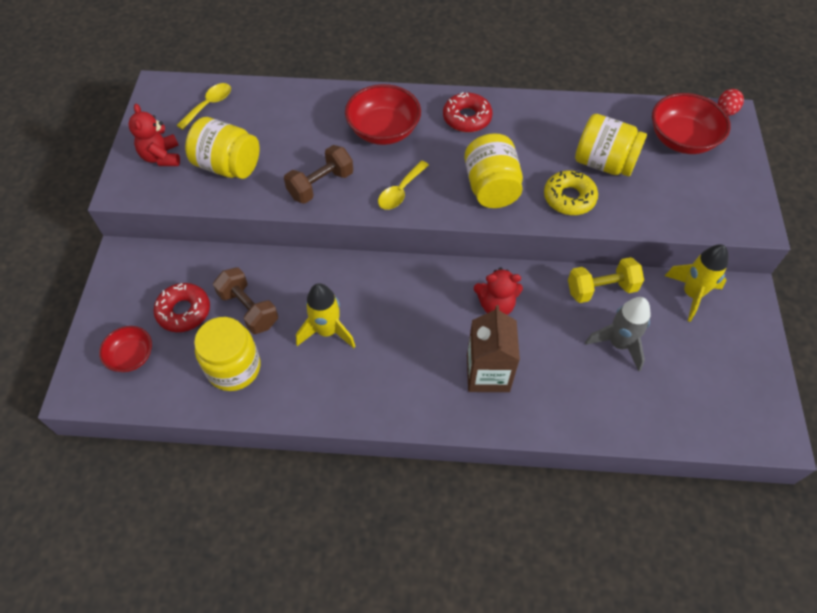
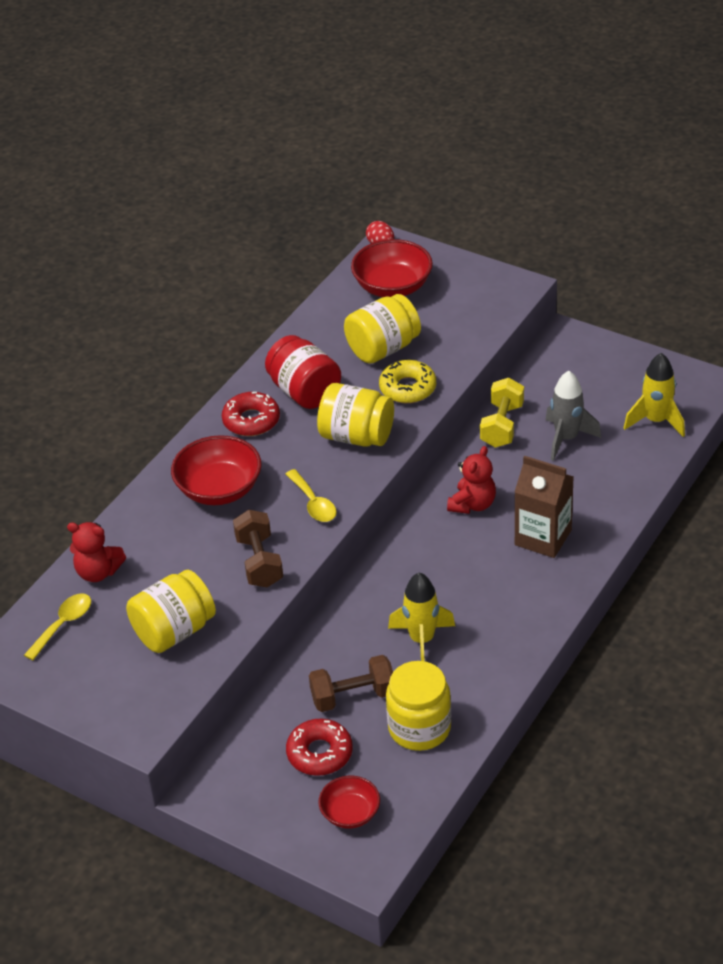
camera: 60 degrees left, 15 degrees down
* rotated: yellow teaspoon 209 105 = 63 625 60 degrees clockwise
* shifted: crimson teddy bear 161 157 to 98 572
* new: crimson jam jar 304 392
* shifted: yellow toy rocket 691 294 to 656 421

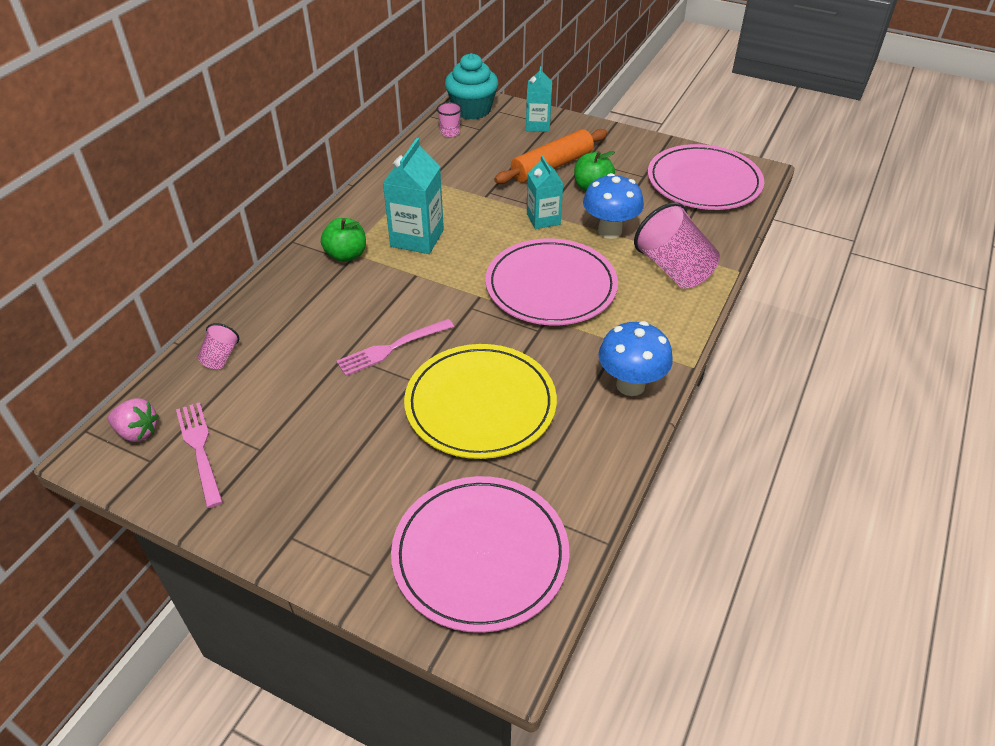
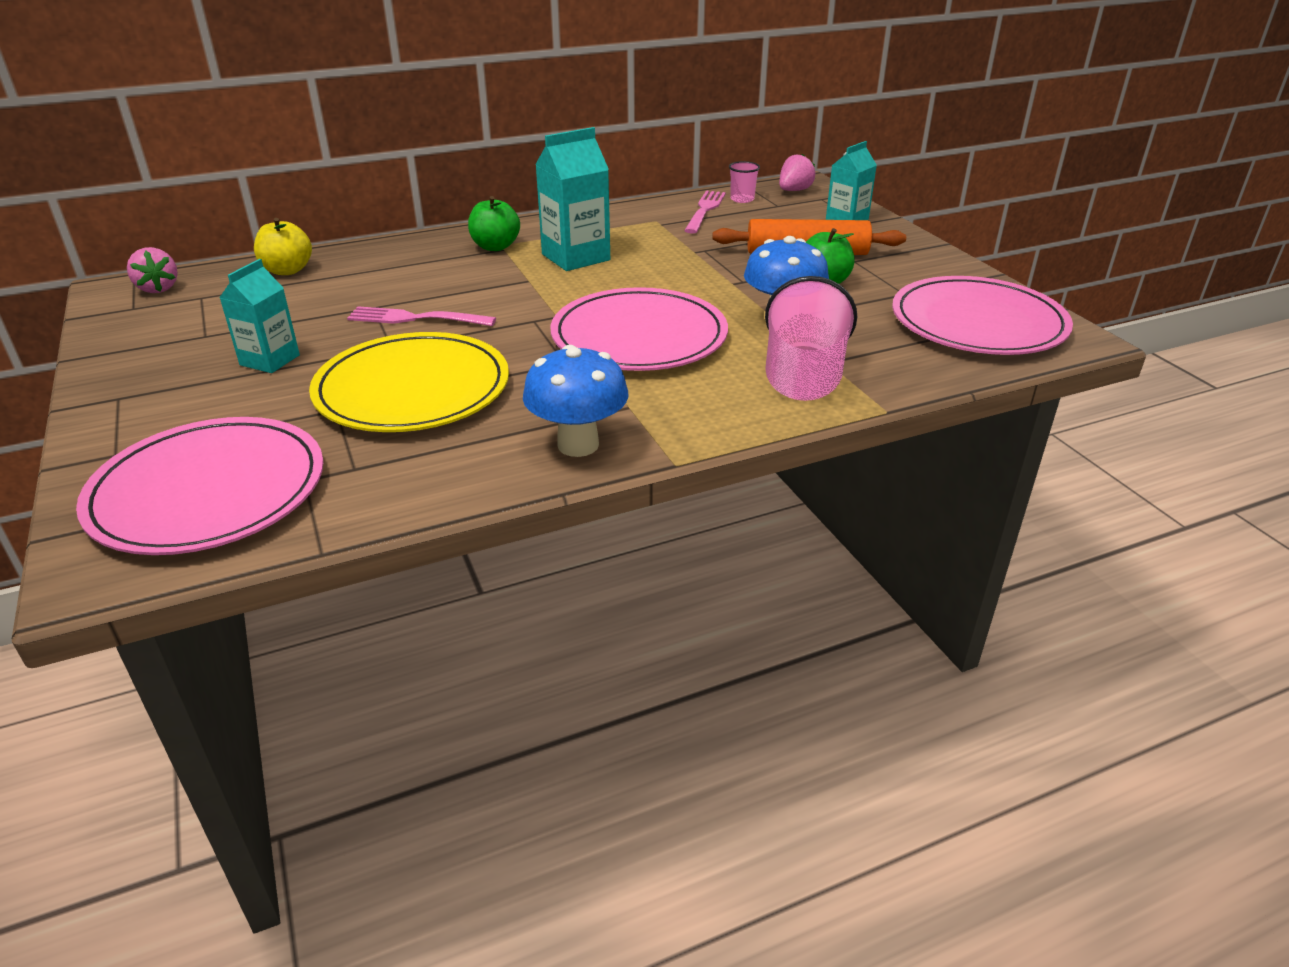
camera: 40 degrees right, 10 degrees down
* shifted: teal juice carton 543 219 to 270 360
* swapped: pink tumbler 220 357 to yellow apple fruit 287 270
* shifted: pink dinner fork 200 449 to 705 210
* swapped: teal muffin 472 110 to pink toy strawberry 794 191

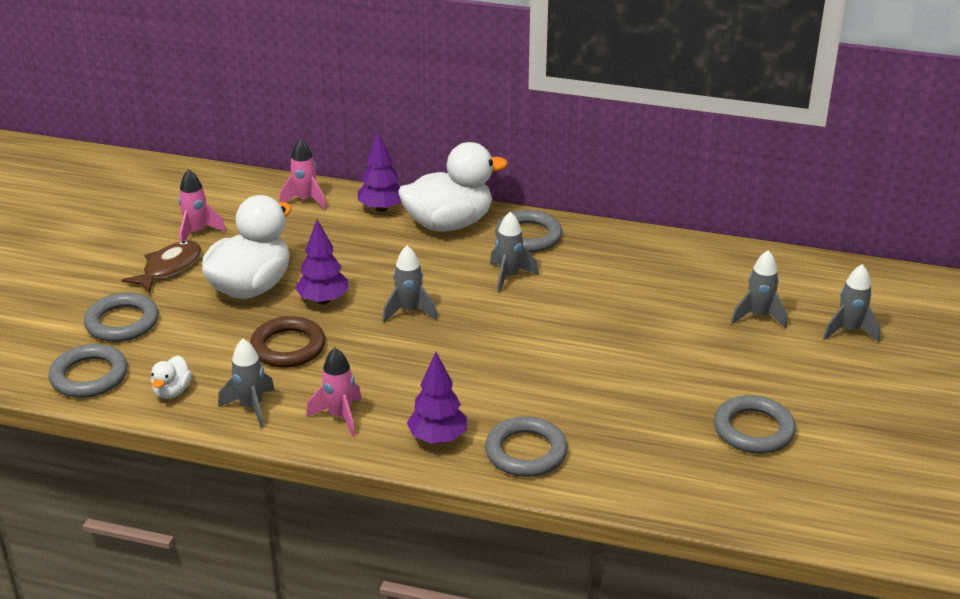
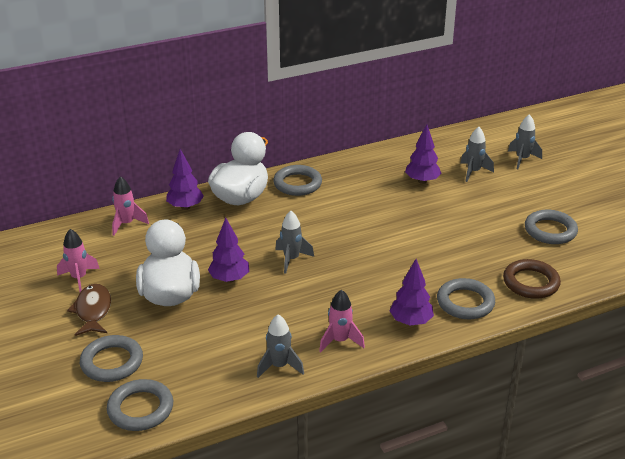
camera: 40 degrees left, 0 degrees up
* new: royal purple tree 422 181
* shifted: brown ring 288 347 to 531 282
* gone: white duck 172 391
* gone: ash-grey toy rocket 509 276

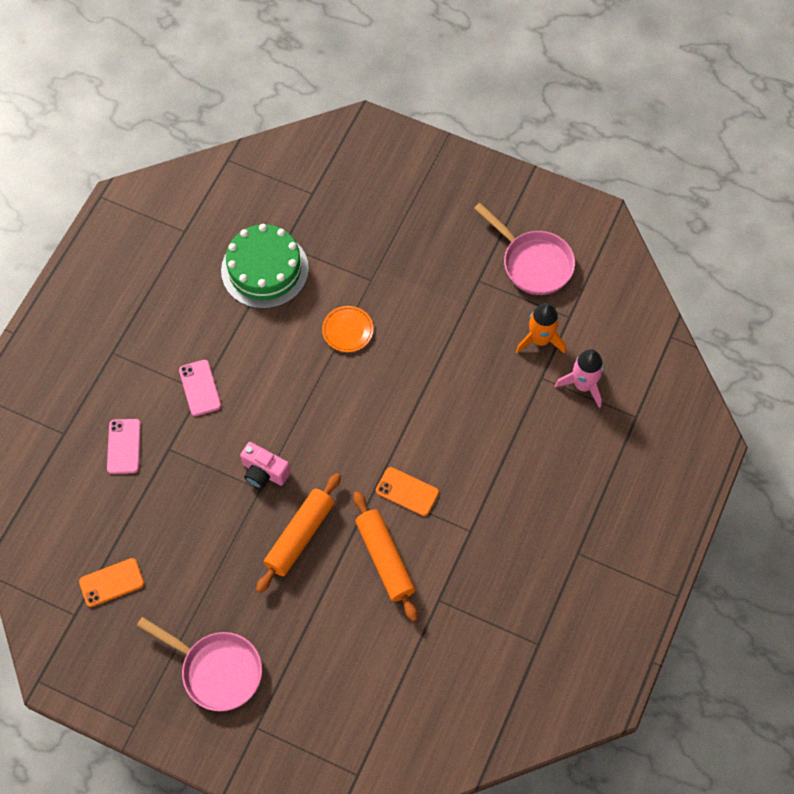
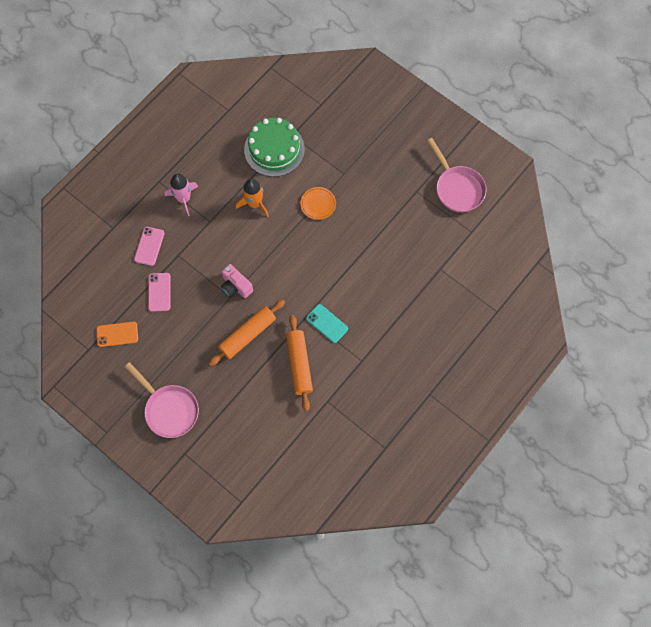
camera: 15 degrees right, 5 degrees up
* shifted: pink mobile phone 200 388 to 159 292
* shifted: pink toy rocket 583 385 to 184 199
* shifted: bright orange toy rocket 540 339 to 254 203
* repainted: bright orange mobile phone 407 491 to teal mobile phone 327 323

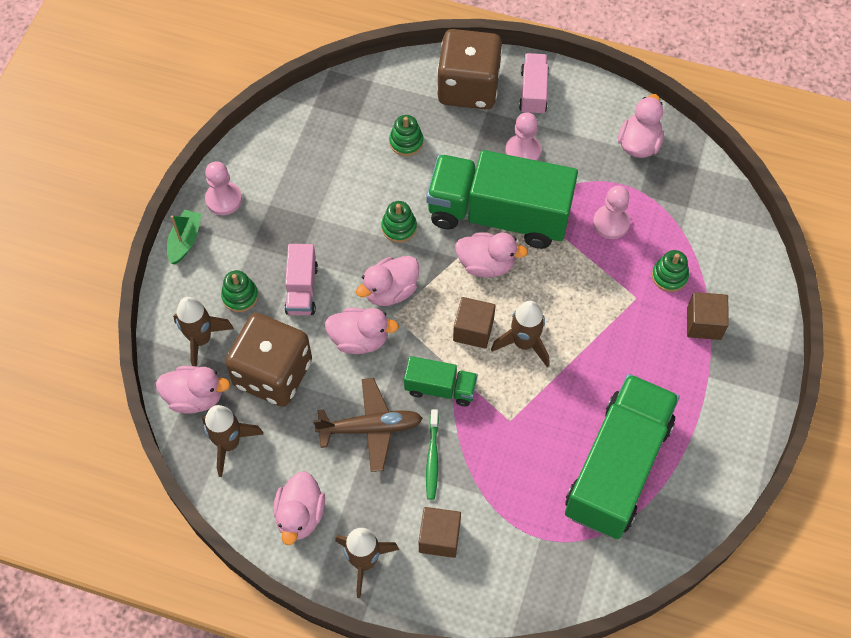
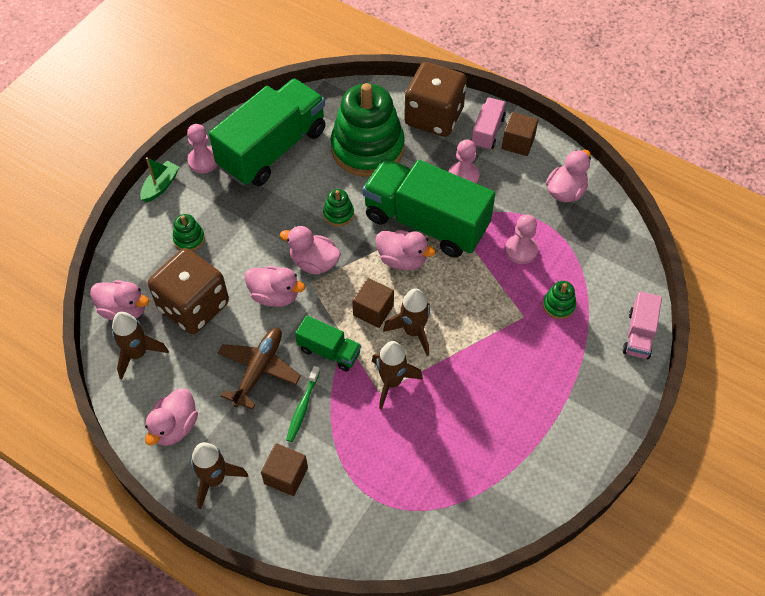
camera: 15 degrees right, 5 degrees down
* shifted: green lorry 617 468 to 272 149
* rotated: brown plane 370 428 = 259 370 75 degrees counterclockwise
* rotated: pink duck 390 291 = 314 262 45 degrees clockwise
* scaled: green stacking rings 406 142 = 367 148 x2.49
* shifted: brown toy rocket 201 339 to 392 382
* shifted: brown solid cube 704 323 to 518 143
* shifted: pink lorry 302 289 to 639 334

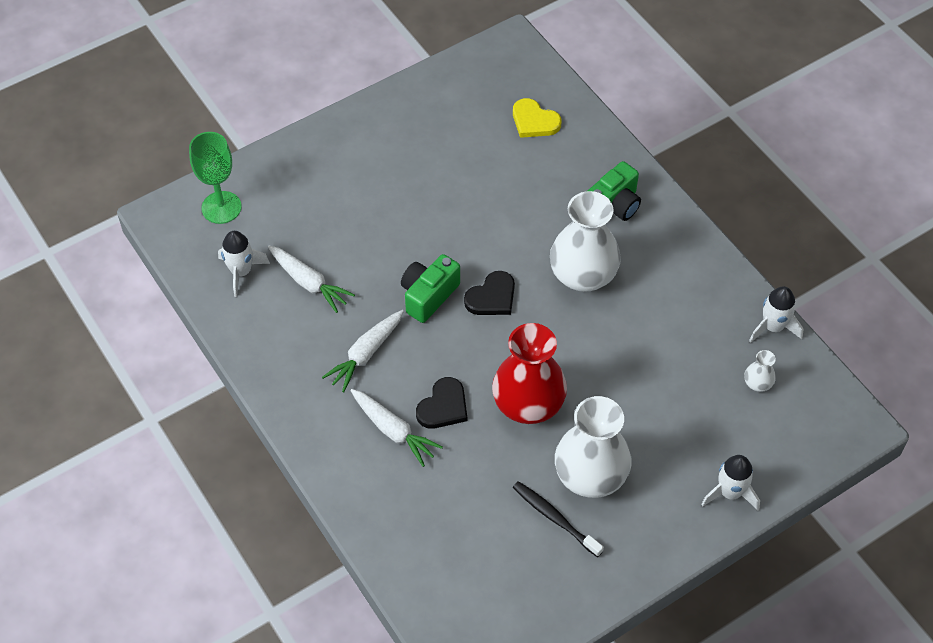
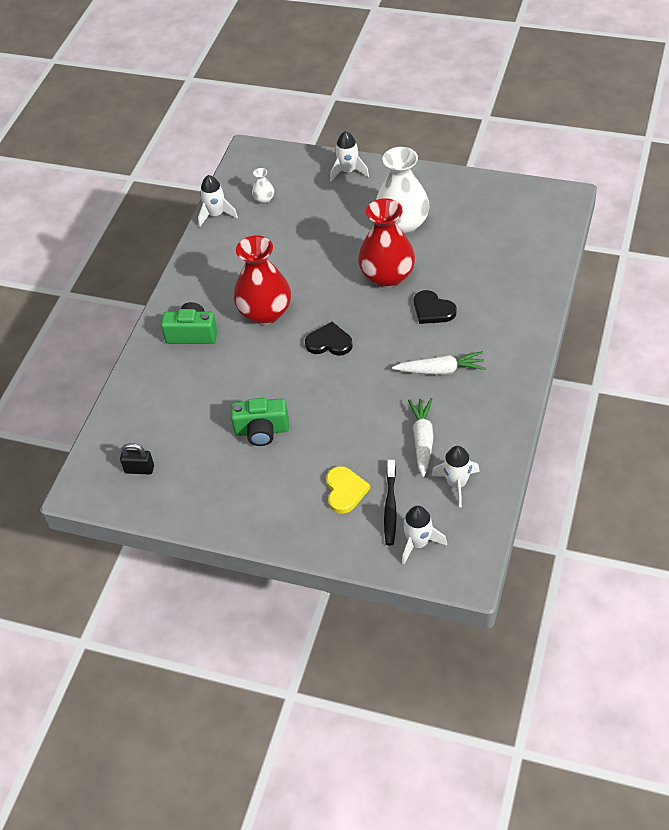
camera: 125 degrees left, 5 degrees down
* new: jet-black padlock 139 469
* shifted: green compact camera 428 296 to 262 431
* repainted: white flower vase 583 275 to crimson flower vase 265 313
* shifted: yellow heart 534 121 to 345 491
* shifted: jet-black tooth brush 555 518 to 390 507
* swapped: green goblet 221 207 to white toy rocket 418 543
* rotated: jet-black heart 443 406 = 432 310 135 degrees counterclockwise
* gone: white toy carrot 393 430

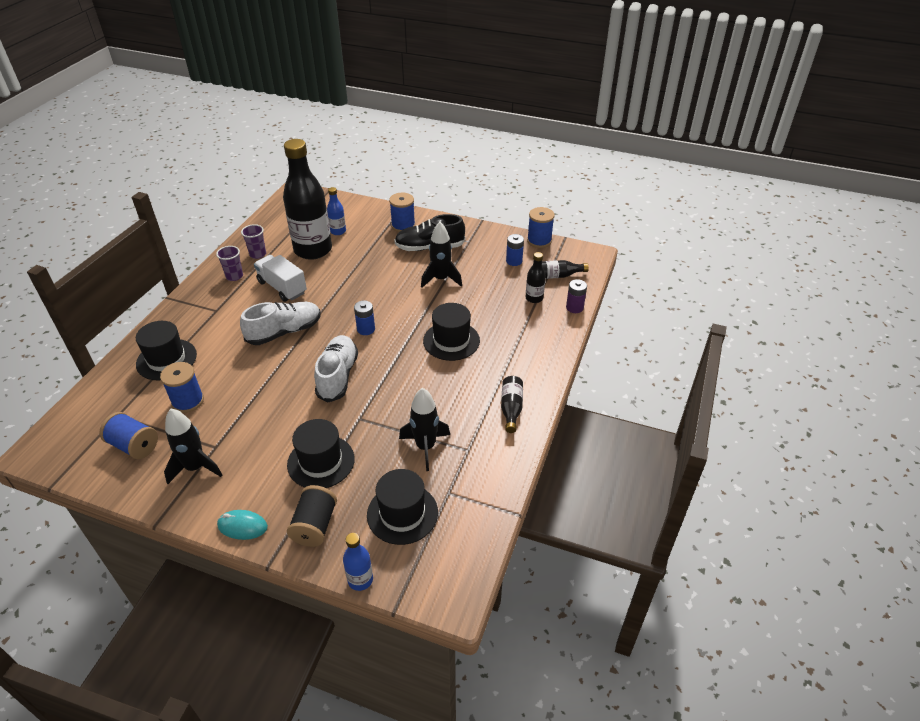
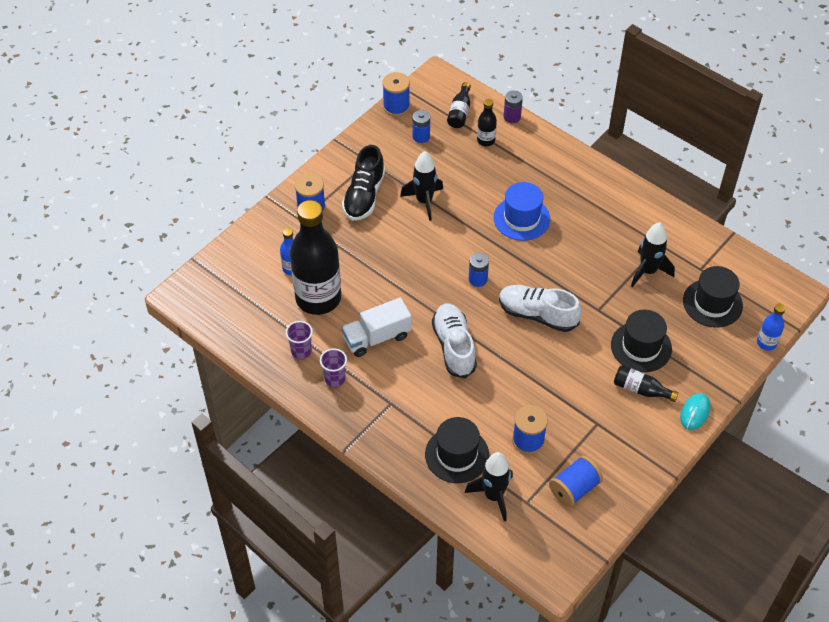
camera: 70 degrees left, 10 degrees up
* shifted: jet-black toy rocket 195 467 to 493 496
* repainted: jet-black top hat 451 341 to blue top hat 521 218
* shifted: jet-black drink bottle 511 408 to 641 389
* gone: jet-black spool 315 525

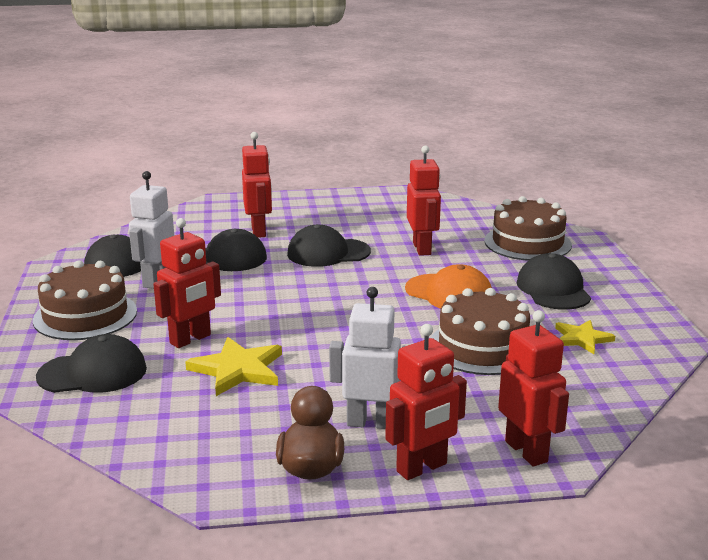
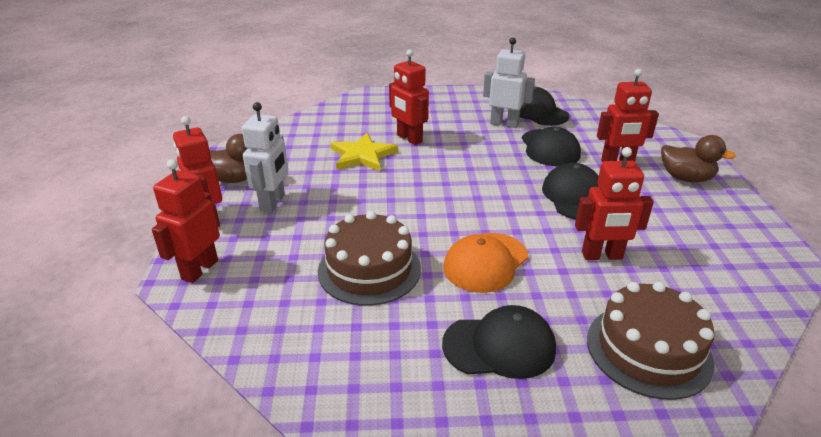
camera: 95 degrees right, 10 degrees up
* rotated: crimson robot 527 451 = 199 269 135 degrees clockwise
* new: brown duck 685 178
* gone: brown layer cake 85 315
* gone: jet-black peaked cap 93 373
* gone: yellow five-pointed star 582 338

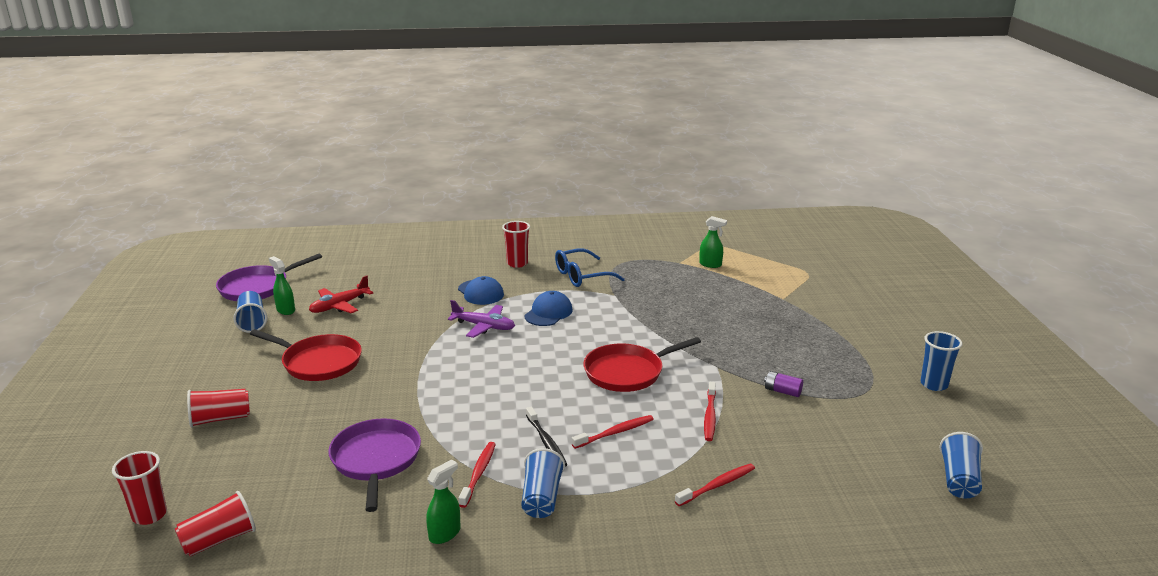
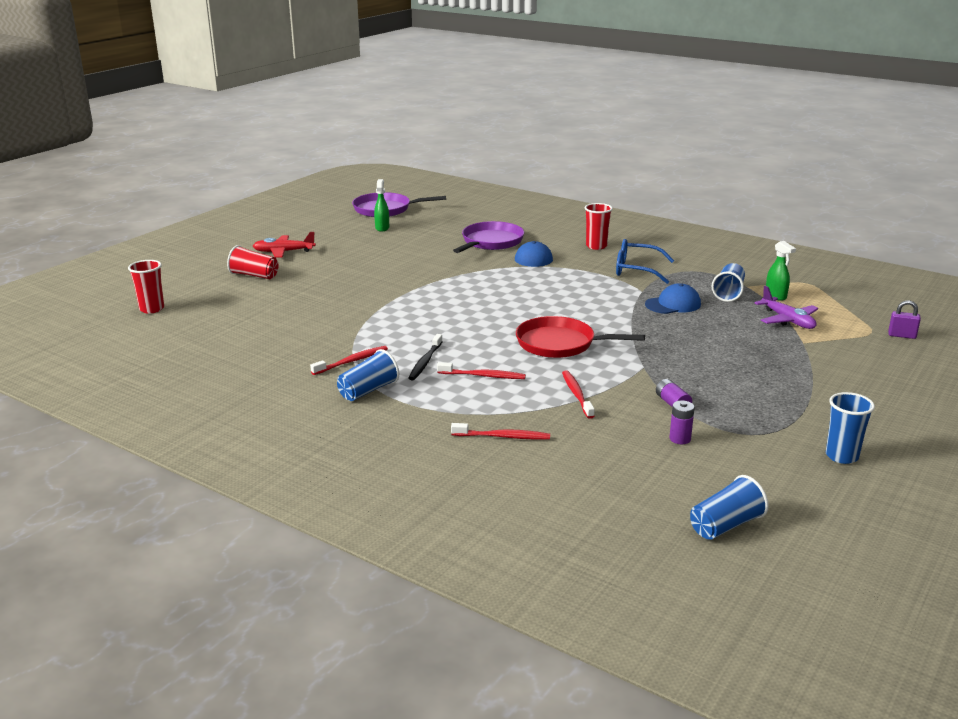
camera: 40 degrees right, 0 degrees up
* shifted: crimson plane 339 306 to 283 252
* shifted: royal purple pan 376 460 to 491 242
* rotated: crimson tooth brush 710 416 = 577 395 120 degrees clockwise
* shifted: blue peaked cap 548 313 to 673 304
* new: royal purple AA battery 680 439
* shifted: blue tumbler 252 322 to 728 293
* shifted: royal purple plane 484 326 to 788 320
* new: royal purple padlock 902 335
* gone: crimson tumbler 219 540
* gone: crimson pan 319 362
* gone: green spray cleaner 445 534

